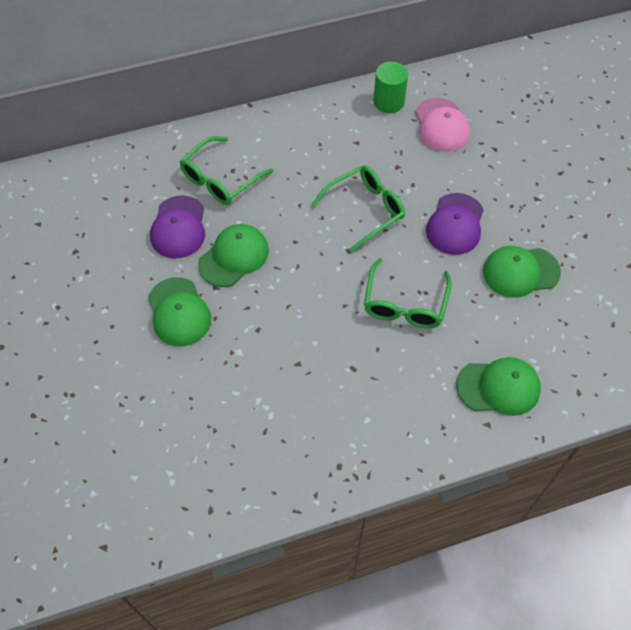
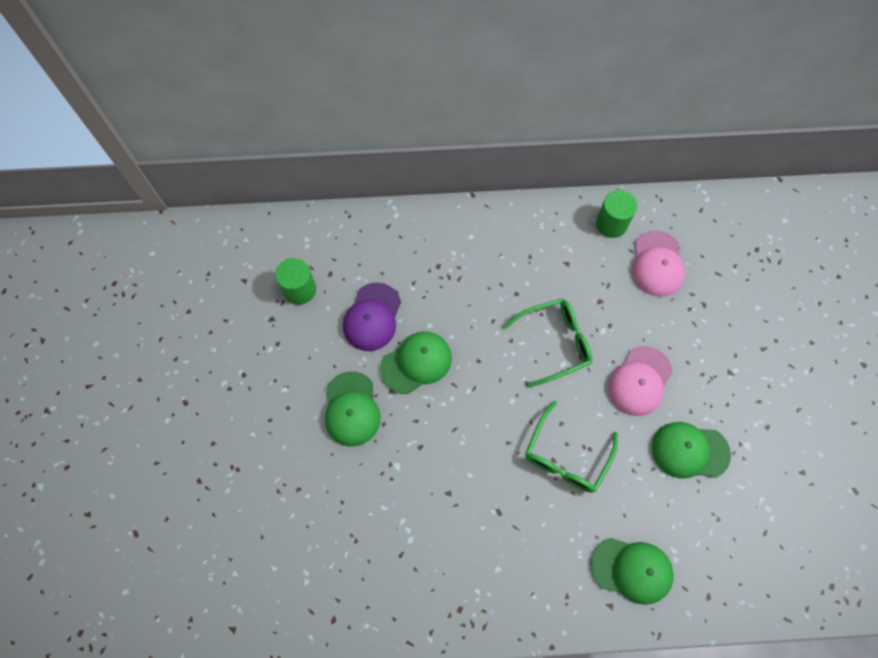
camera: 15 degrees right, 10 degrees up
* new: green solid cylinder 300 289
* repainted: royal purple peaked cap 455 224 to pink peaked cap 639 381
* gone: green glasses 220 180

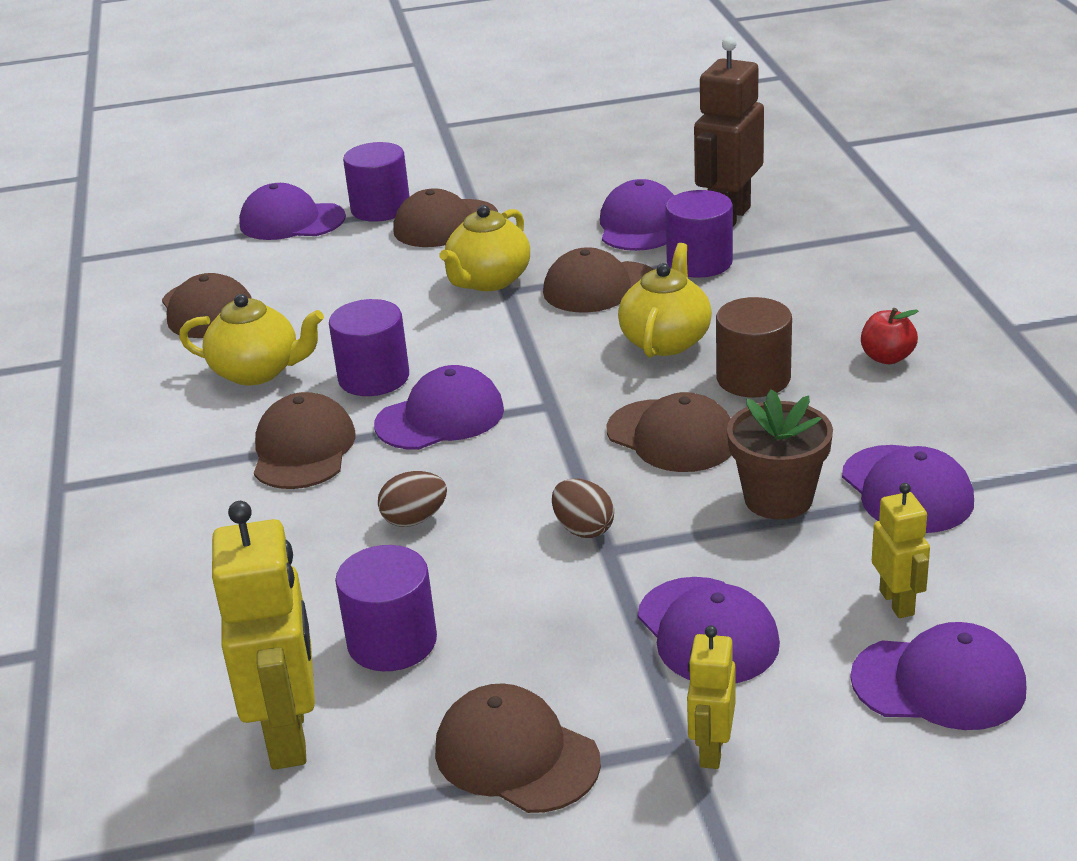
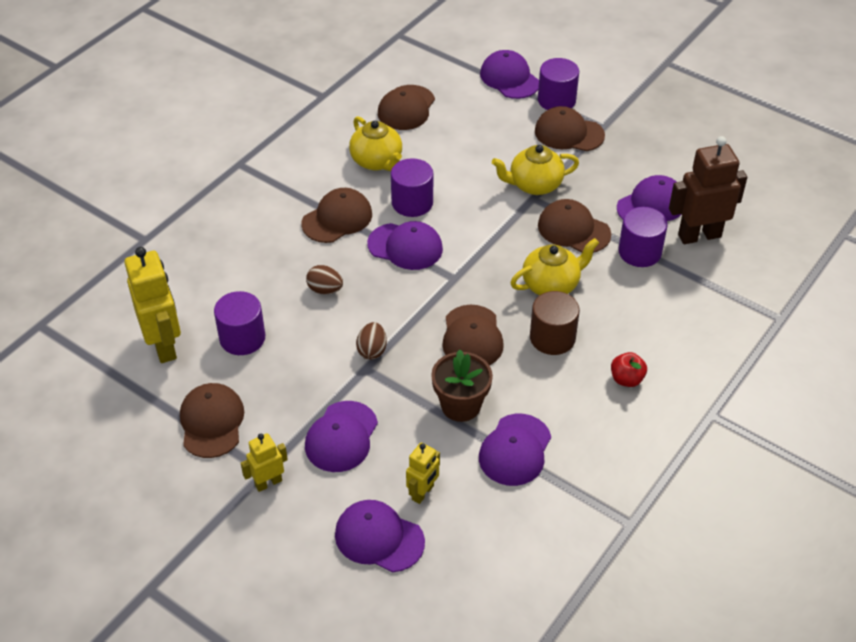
camera: 45 degrees right, 15 degrees up
* rotated: yellow robot 289 735 = 164 345 60 degrees counterclockwise
* rotated: royal purple peaked cap 939 683 = 379 538 150 degrees clockwise

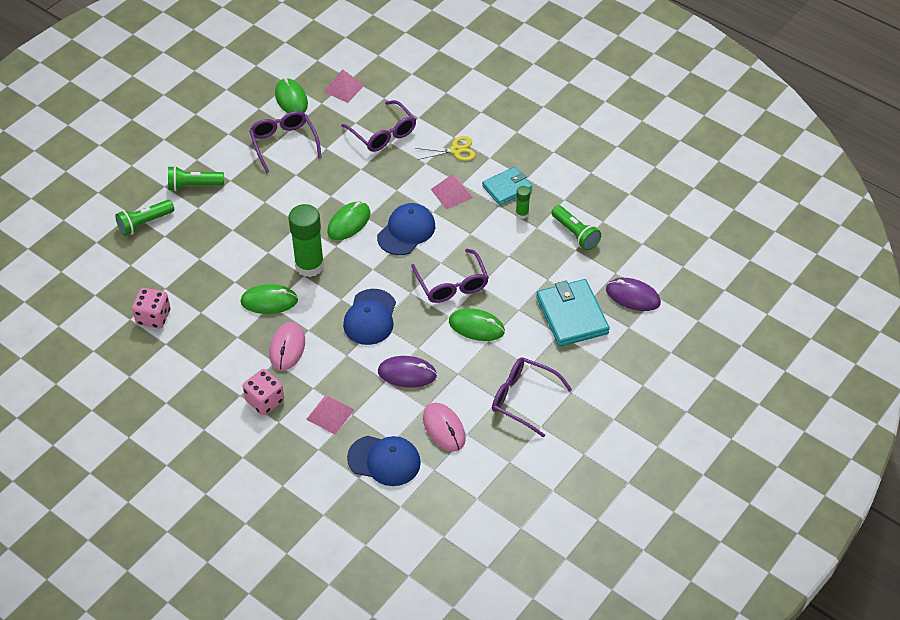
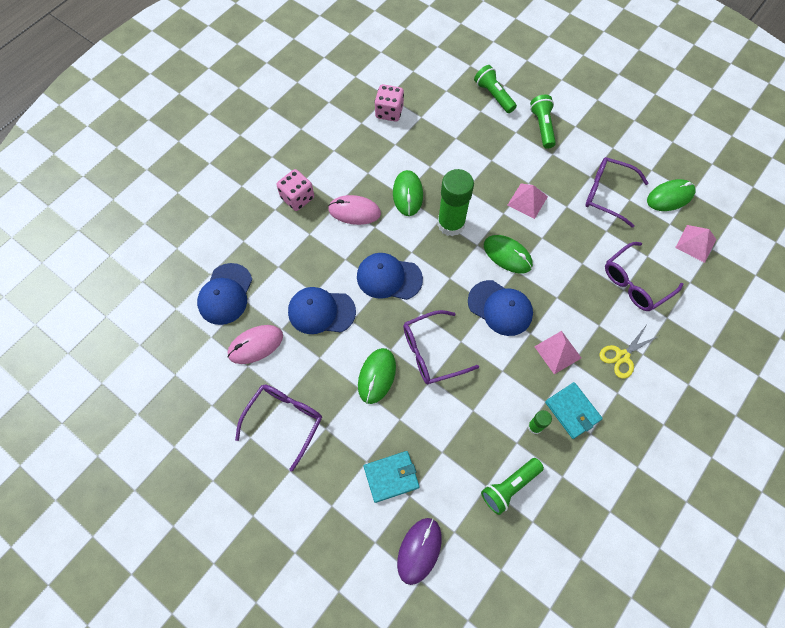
camera: 90 degrees right, 15 degrees up
* swapped: royal purple computer mouse 407 373 to blue peaked cap 321 311
* scaled: teal billfold 572 315 = 391 477 x0.64
* shifted: pink pyramid shape 330 414 to 527 200
* rotated: royal purple glasses 284 143 = 607 194 135 degrees counterclockwise
* rotated: yellow scissors 456 150 = 622 356 60 degrees clockwise

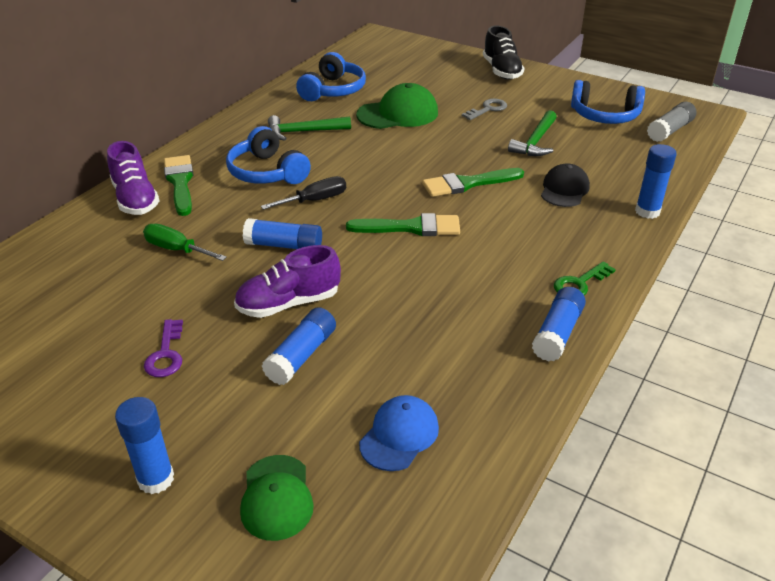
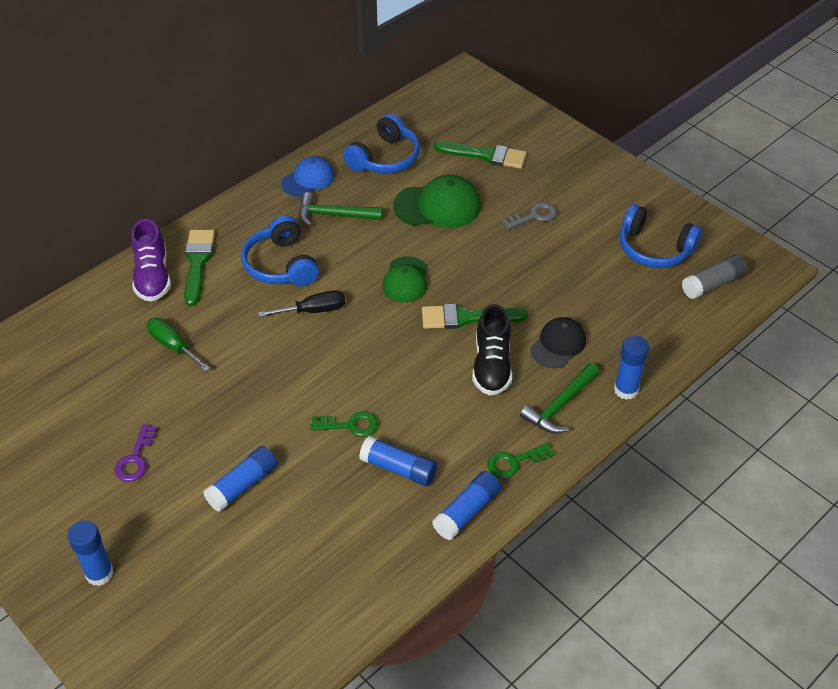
camera: 15 degrees right, 10 degrees up
* shifted: blue peaked cap 399 435 to 308 179
* new: green key 350 425
* shifted: blue glue 284 246 to 398 468
* shifted: green peaked cap 276 497 to 405 280
* shifted: green paint brush 411 227 to 485 155
* shifted: jet-black lace-up shoe 501 71 to 491 365
* shifted: green claw hammer 535 142 to 560 405
* gone: royal purple lace-up shoe 288 303

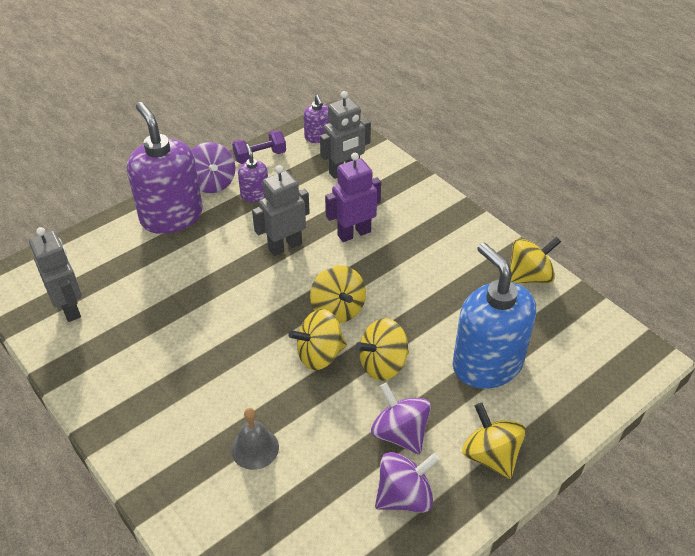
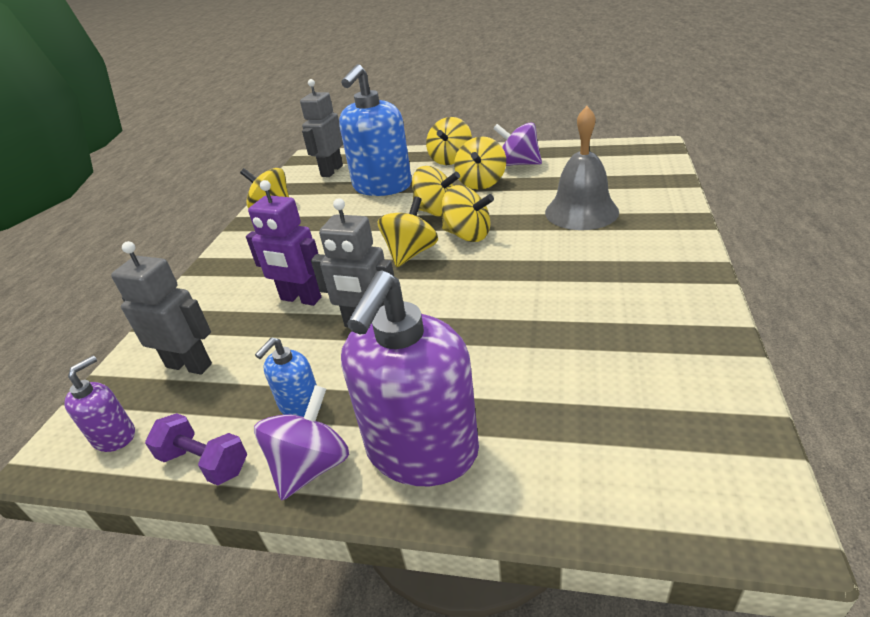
camera: 125 degrees left, 10 degrees down
* repainted: royal purple soap pump 255 195 to blue soap pump 300 405
* shifted: ash-grey robot 70 308 to 331 171
* repainted: royal purple toy top 400 433 to yellow toy top 481 183
* scaled: ash-grey bell 255 448 = 581 211 x1.69

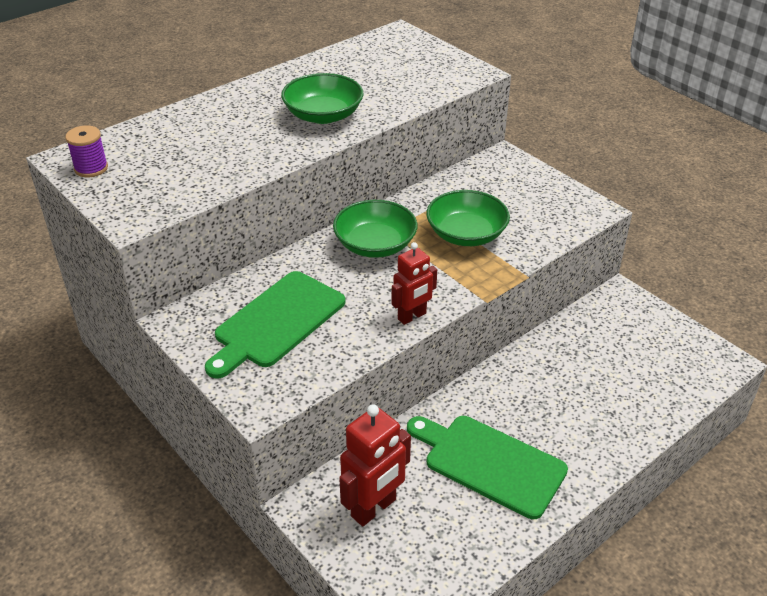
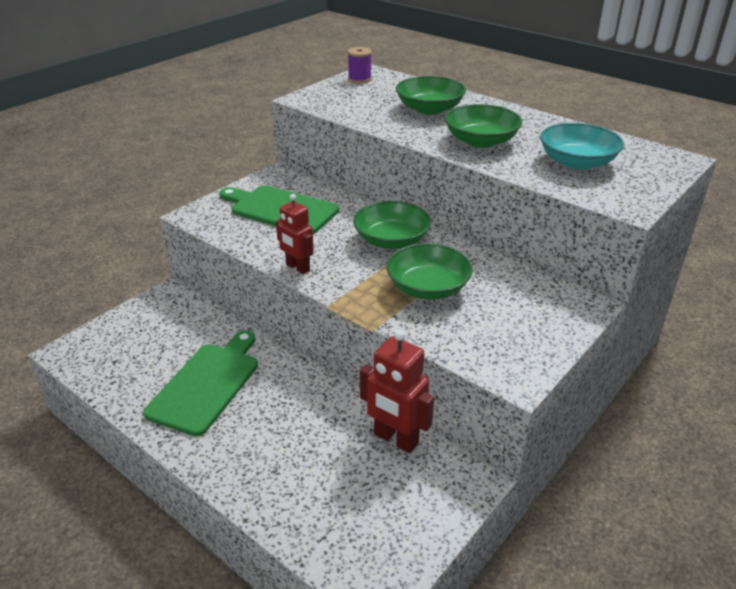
camera: 80 degrees right, 5 degrees down
* shifted: crimson robot 374 508 to 395 439
* new: green bowl 429 109
* new: teal bowl 577 162

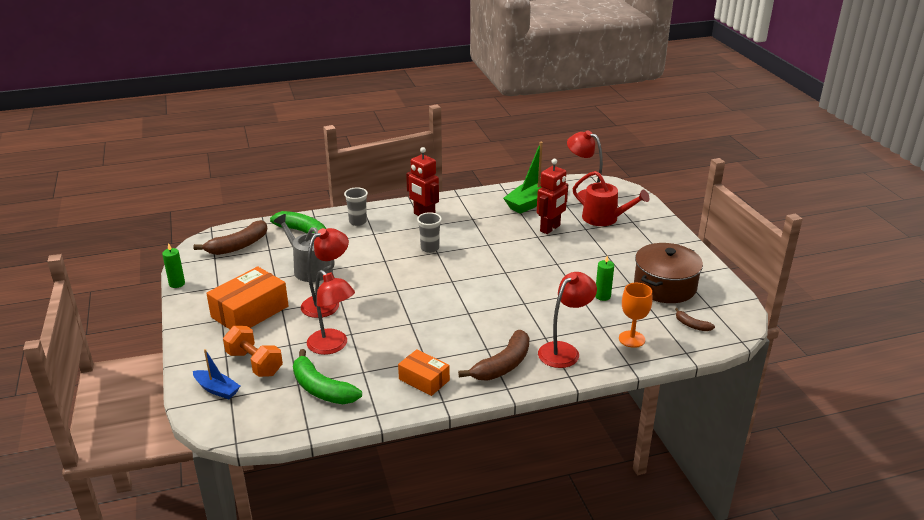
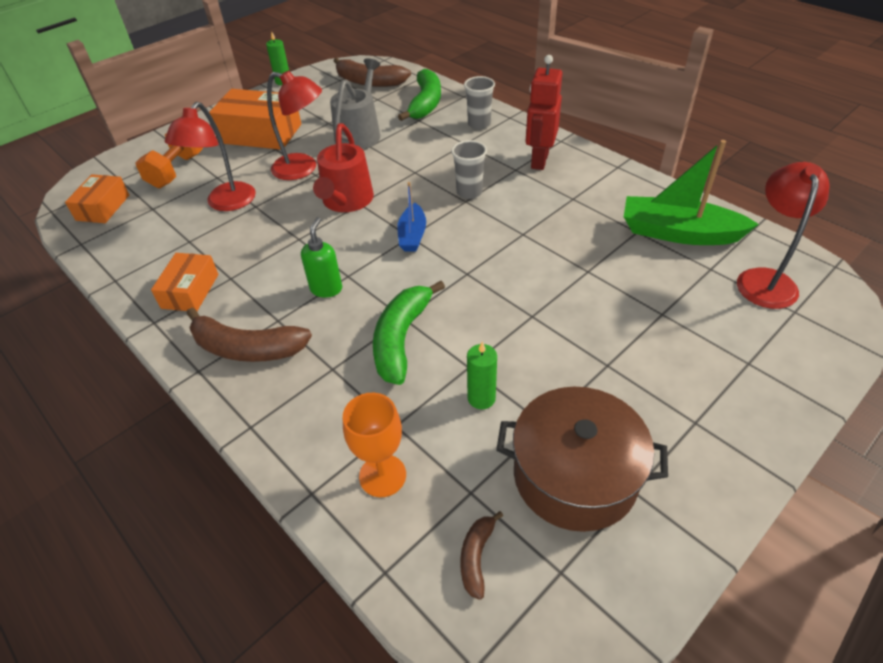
camera: 65 degrees right, 15 degrees up
* new: bright orange package 103 207
* new: green soap pump 326 289
* shifted: crimson sprinkling can 604 218 to 346 201
* shifted: green banana 321 389 to 401 339
* shifted: blue toy boat 217 389 to 412 235
* gone: crimson robot 550 228
* gone: crimson desk lamp 564 351

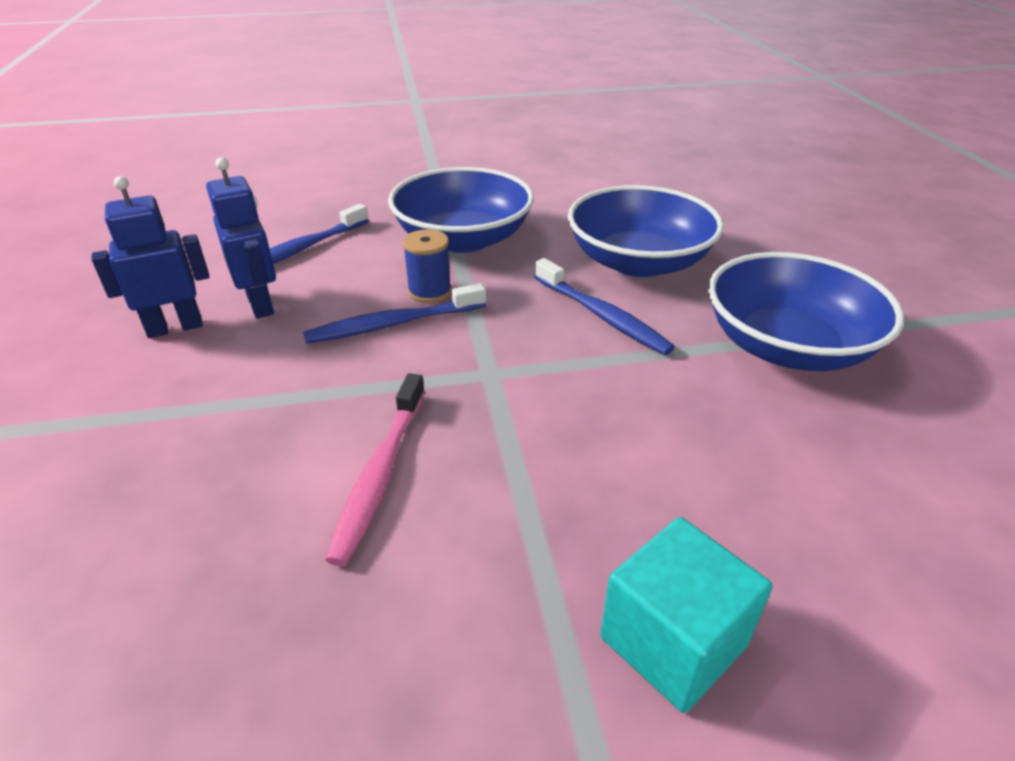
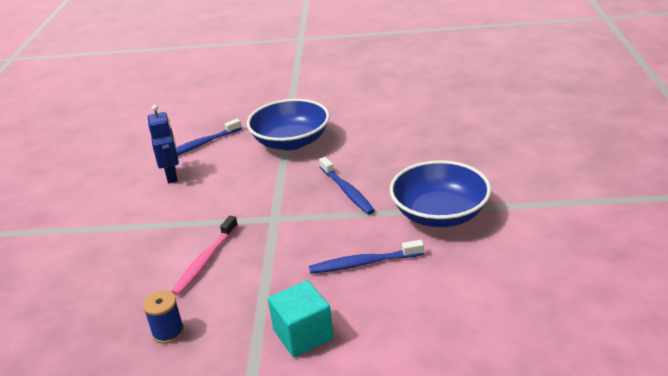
camera: 15 degrees right, 5 degrees down
* shifted: blue spool 429 291 to 168 332
* shifted: blue tooth brush 393 324 to 363 263
* gone: blue robot 175 327
* gone: blue bowl 638 262

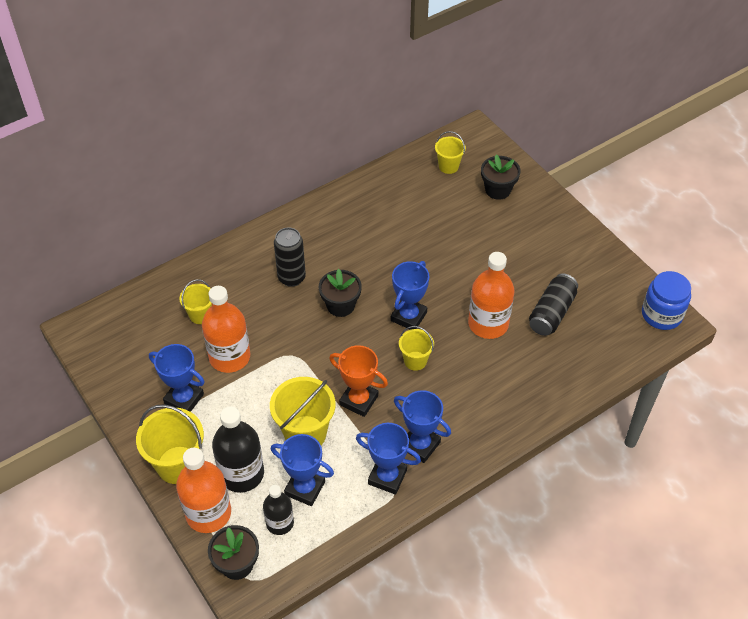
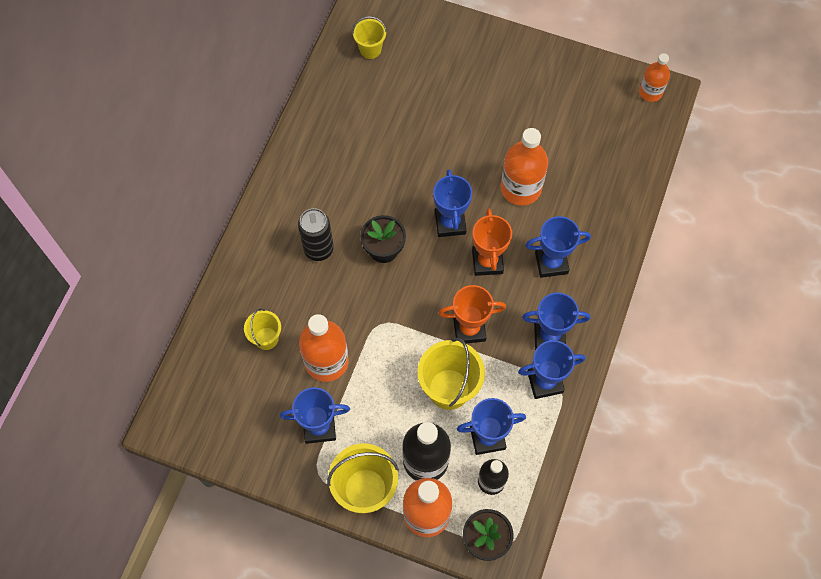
camera: 35 degrees left, 15 degrees up
* swapped: yellow sand bucket 415 361 to bright orange trophy 487 261
* new: blue trophy 551 263
* swapped: blue jam jar 661 314 to bright orange drink bottle 650 92
* gone: jet-black plant pot 498 190
* gone: jet-black soda can 551 313

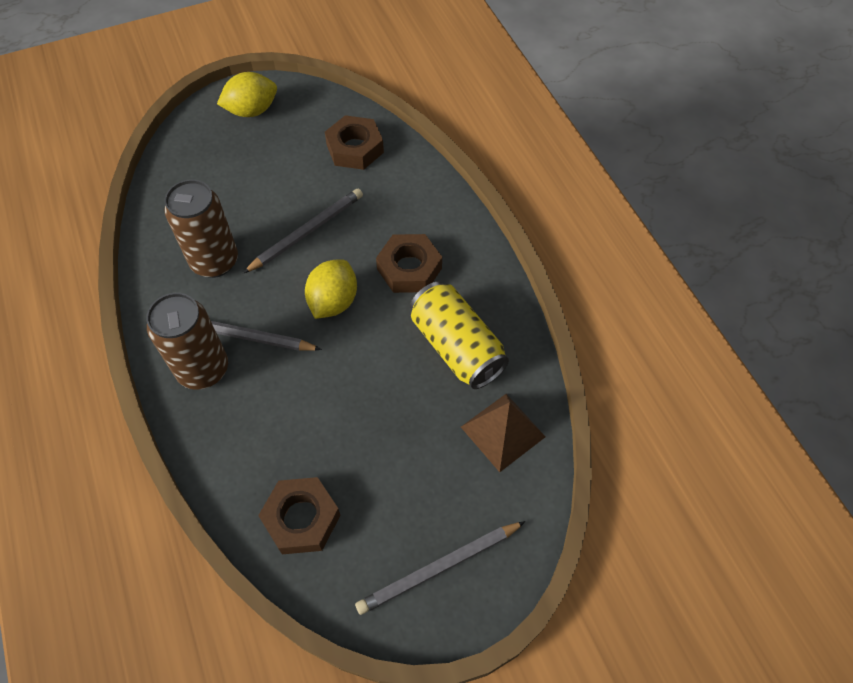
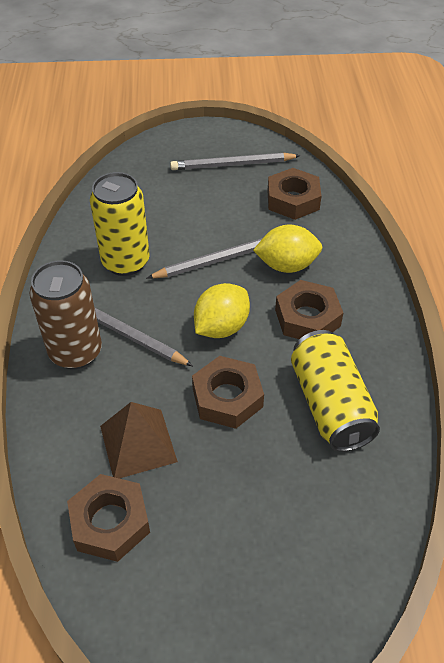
camera: 20 degrees right, 10 degrees down
* repainted: brown soda can 215 261 to yellow soda can 125 262
* shifted: brown pyramid shape 503 432 to 138 443
* shifted: ash-grey pencil 439 568 to 232 165
* new: brown hex nut 227 397
* shifted: yellow lemon 252 111 to 287 265

